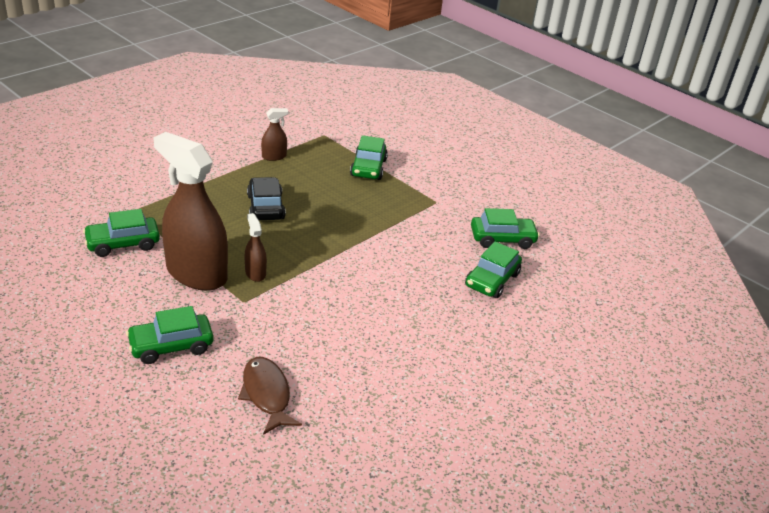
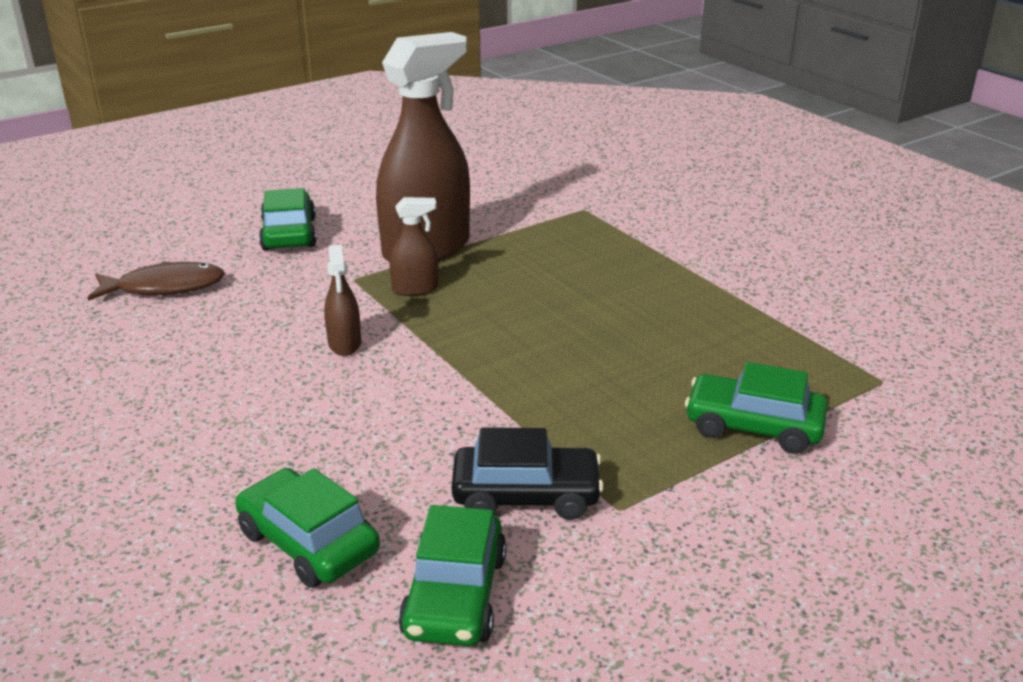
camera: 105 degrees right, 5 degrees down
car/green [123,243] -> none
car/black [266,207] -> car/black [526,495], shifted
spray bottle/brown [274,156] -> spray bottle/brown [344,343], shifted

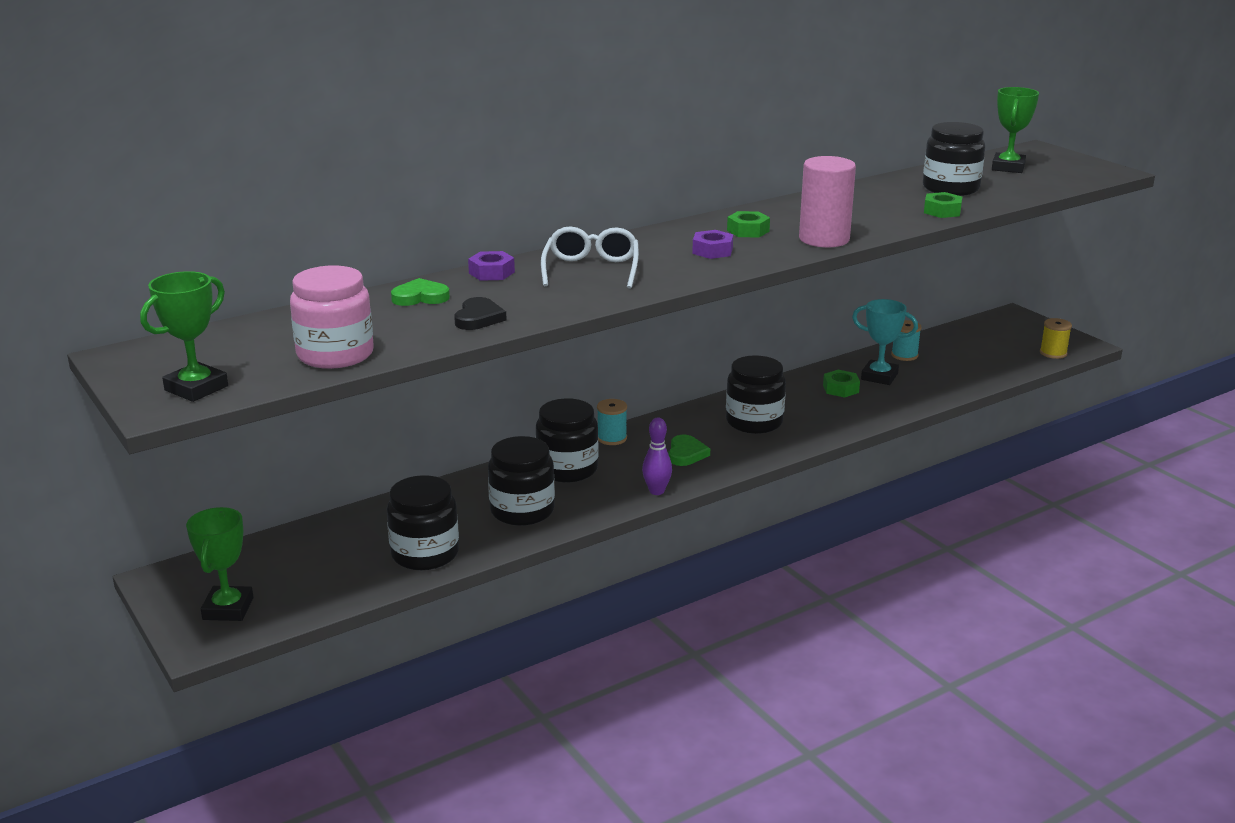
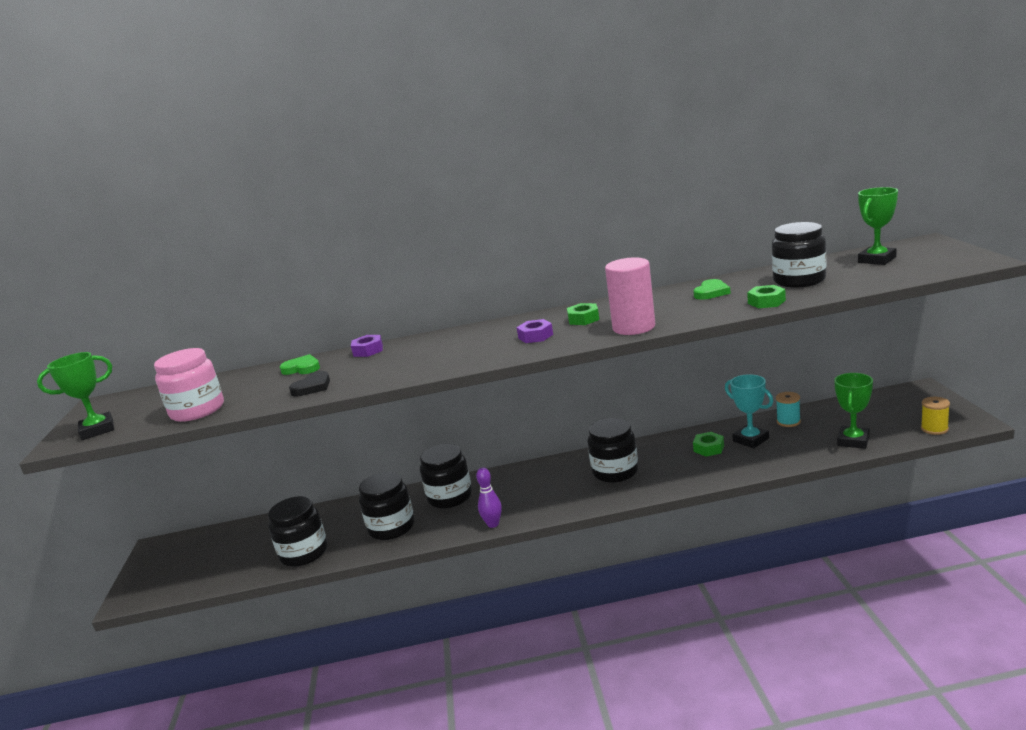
camera: 30 degrees right, 5 degrees down
glasses/white [591,270] -> none
spool/turquoise [612,438] -> none
trophy/green [228,609] -> trophy/green [853,441], shifted
heart/green [686,454] -> heart/green [711,292], shifted

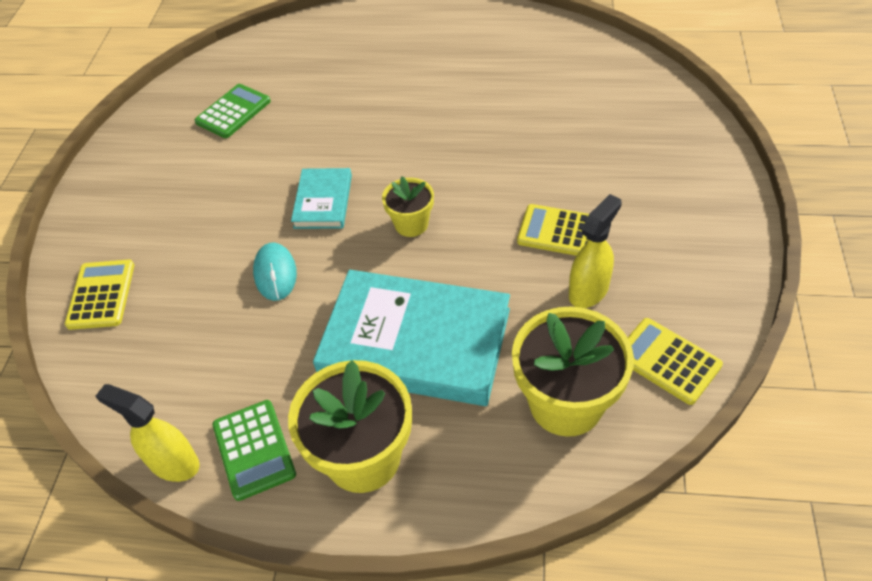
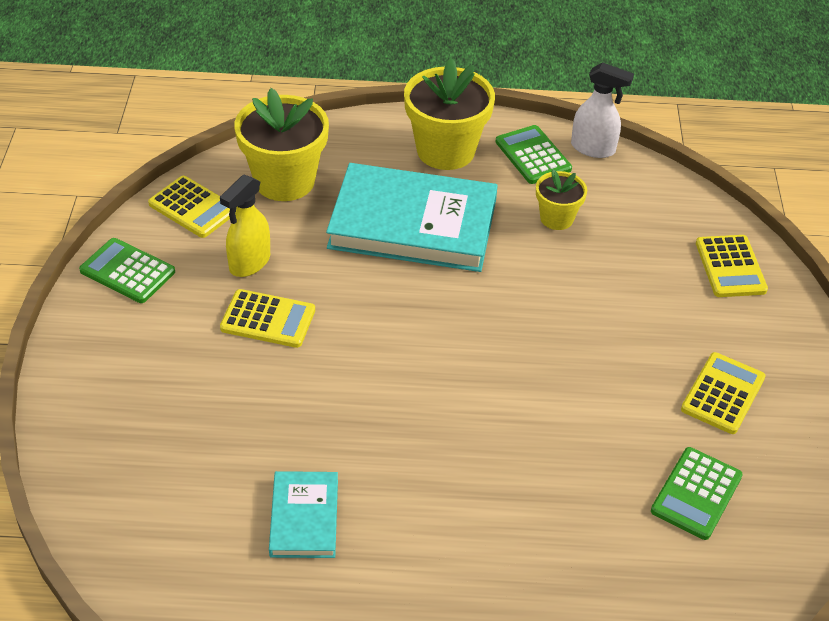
camera: 170 degrees right, 5 degrees down
mouse/turquoise [275,273] -> none
none -> calculator/green [127,271]
none -> calculator/yellow [723,394]
book/turquoise [323,201] -> book/turquoise [304,518], shifted
flower pot/yellow [411,224] -> flower pot/yellow [556,218], shifted
spray bottle/yellow [173,463] -> spray bottle/white [593,148]

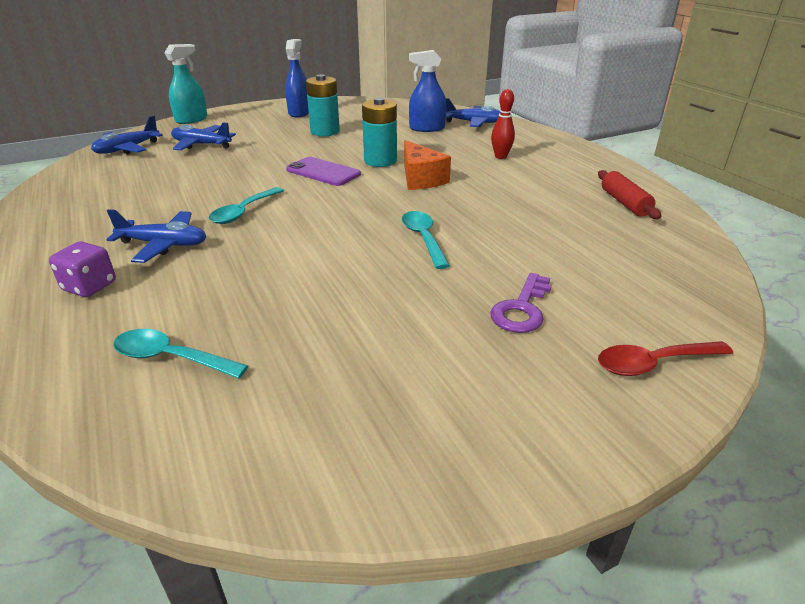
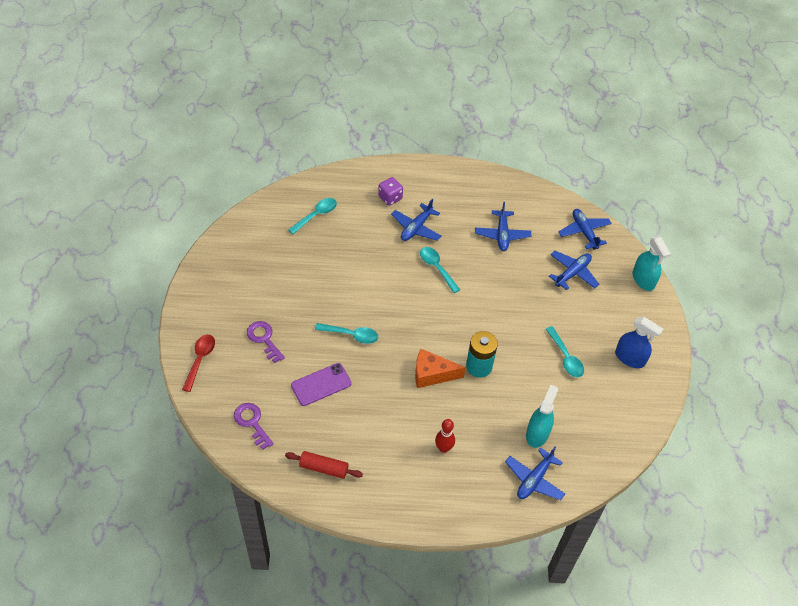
camera: 115 degrees right, 20 degrees up
none -> key/purple [252,423]
none -> plane/blue [502,235]
phone/purple [323,172] -> phone/purple [321,384], shifted
battery/turquoise [325,131] -> spoon/turquoise [565,357]
spray bottle/blue [427,128] -> spray bottle/turquoise [537,433]

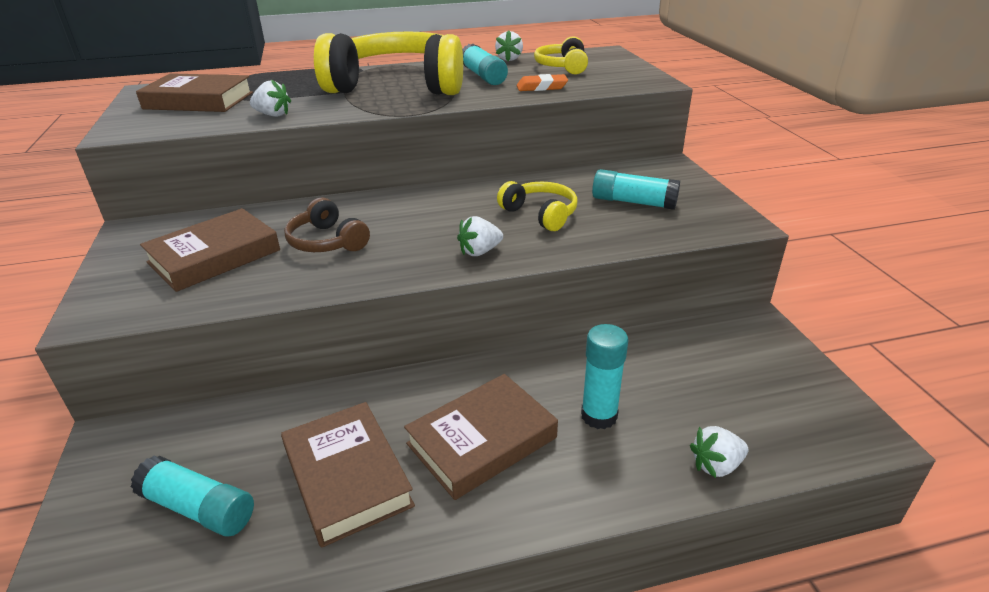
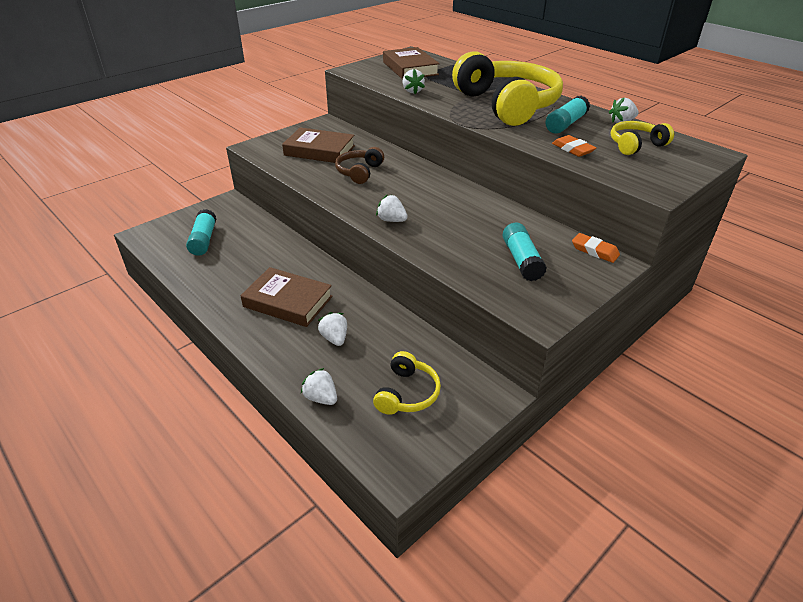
camera: 60 degrees right, 5 degrees up
book/brown [347,477] -> none
none -> eraser/orange [594,251]
headphones/yellow [540,214] -> headphones/yellow [407,393], shifted
glue stick/turquoise [599,416] -> strawberry/white [334,338]

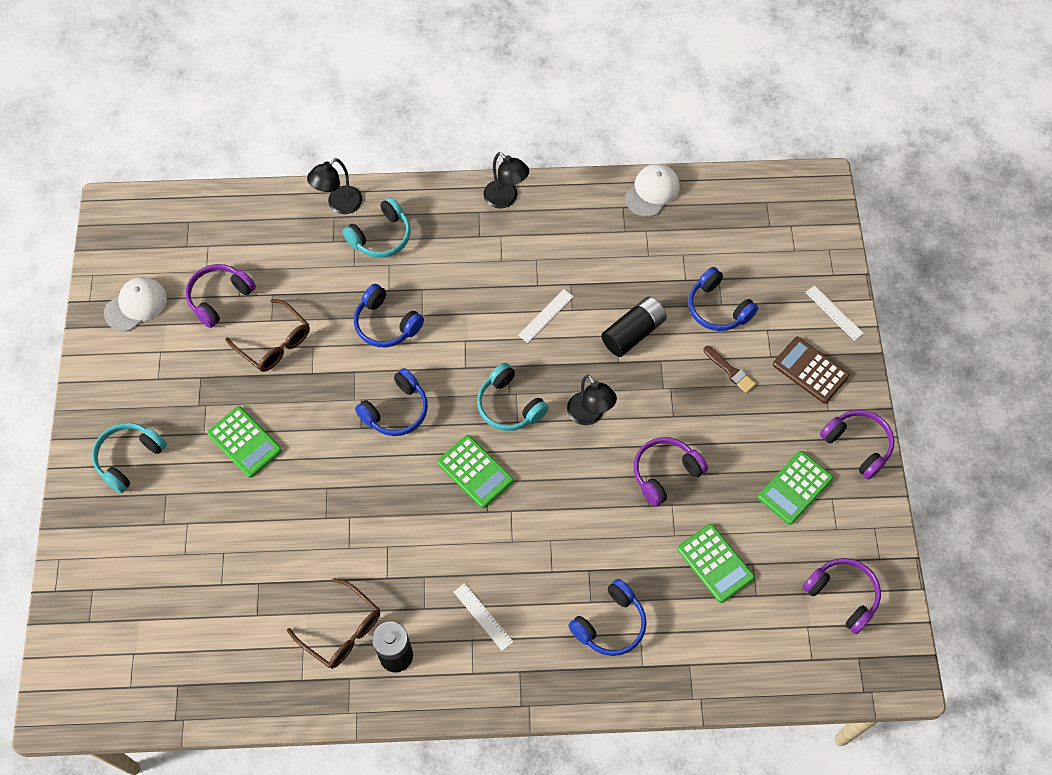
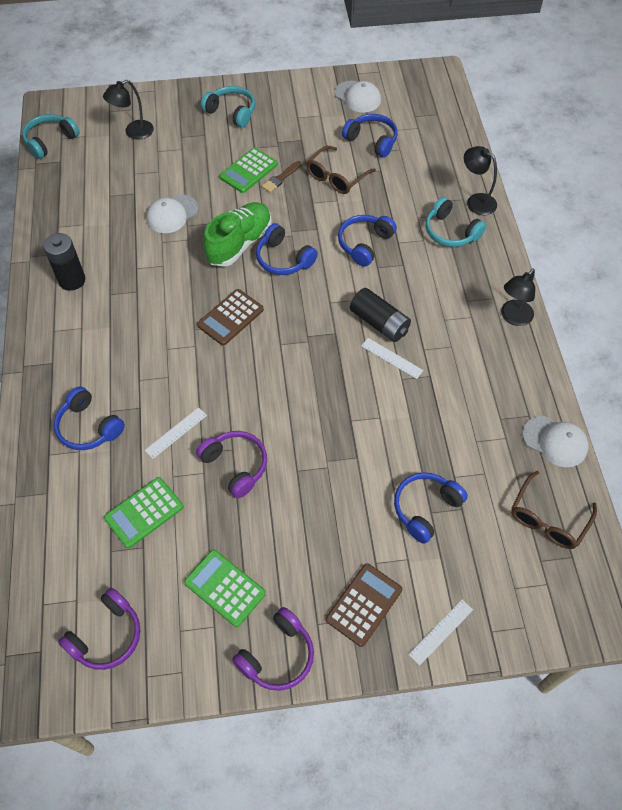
camera: 85 degrees right, 5 degrees down
none -> cap/white [172,214]
none -> shoe/green [239,243]
glasses/brown [342,630] -> glasses/brown [548,518], shifted
ruler/white [483,616] -> ruler/white [176,433], shifted
headphones/turquoise [509,405] -> headphones/turquoise [50,141], shifted
lamp/black [589,415] -> lamp/black [134,132], shifted
battery/black [633,333] -> battery/black [379,323], shifted
brush/brown [730,371] -> brush/brown [281,178], shifted
headphones/purple [219,298] -> headphones/blue [372,141]
calculator/green [475,472] -> calculator/brown [230,317]

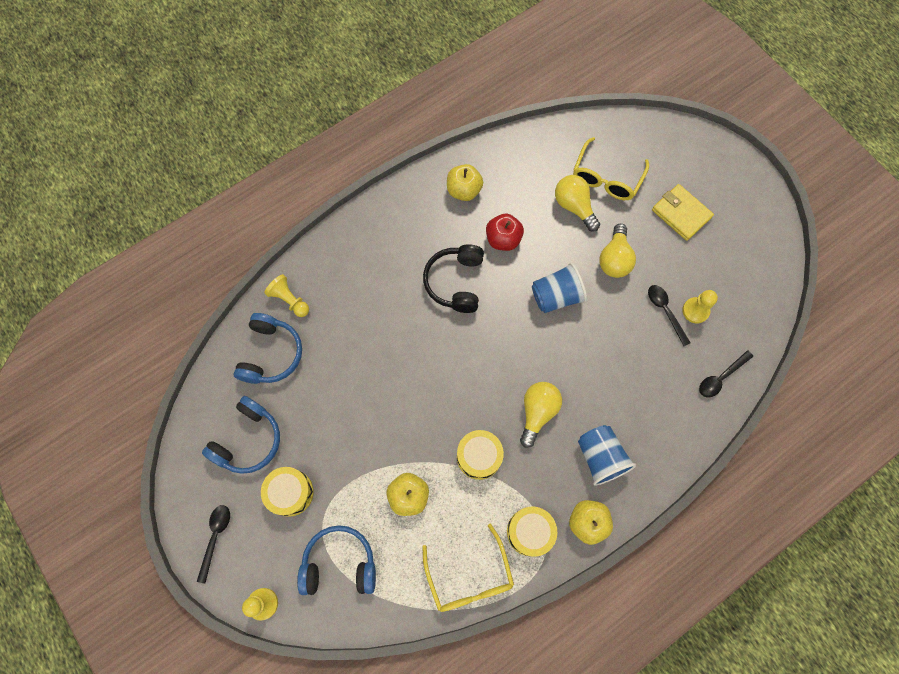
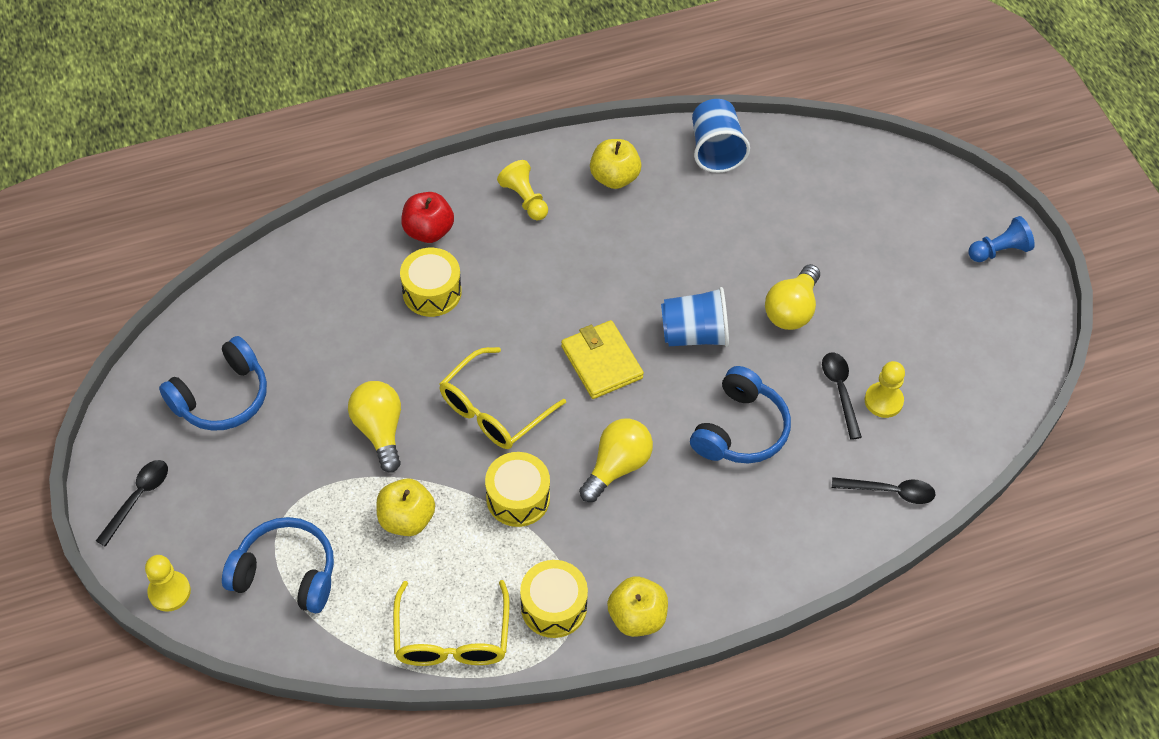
camera: 15 degrees right, 15 degrees down
headphones/black [455,282] -> none
none -> pawn/blue [999,250]
headphones/blue [271,354] -> headphones/blue [740,429], shifted
drum/yellow [290,493] -> drum/yellow [432,292], shifted
pawn/yellow [289,300] -> pawn/yellow [525,199], shifted
apple/red [503,239] -> apple/red [428,231], shifted
light bulb/yellow [574,206] -> light bulb/yellow [380,430], shifted
glasses/yellow [606,177] -> glasses/yellow [494,409], shifted
cup/blue [600,457] -> cup/blue [715,150], shifted
wallet/yellow [681,214] -> wallet/yellow [601,362], shifted
spoon/black [721,377] -> spoon/black [890,492], 150 degrees counterclockwise

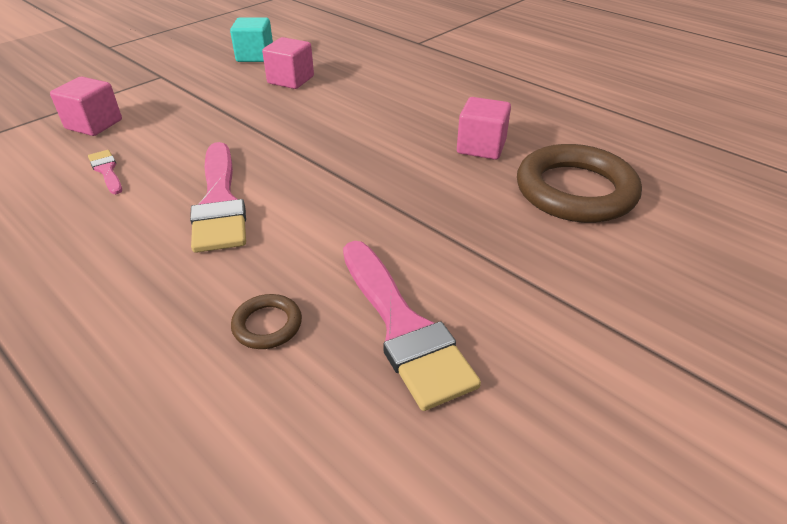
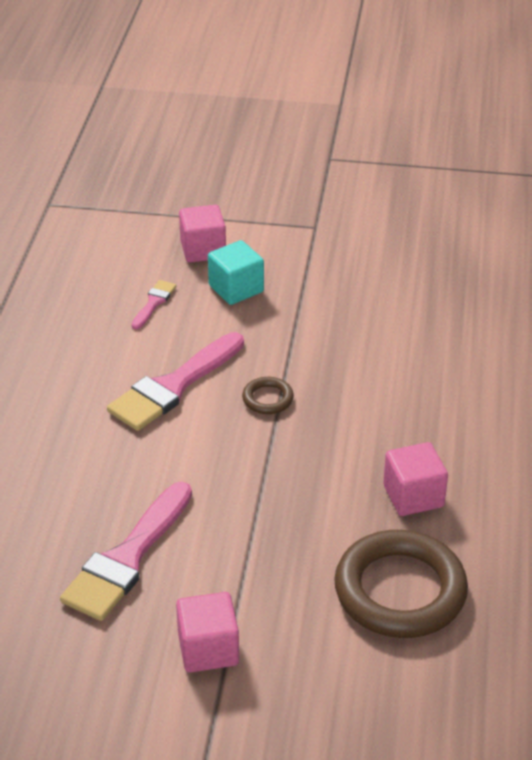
camera: 55 degrees right, 0 degrees up
cube/turquoise [255,56] -> cube/turquoise [236,289], shifted
ring/brown [267,325] -> ring/brown [267,399], shifted
cube/pink [291,80] -> cube/pink [208,649], shifted

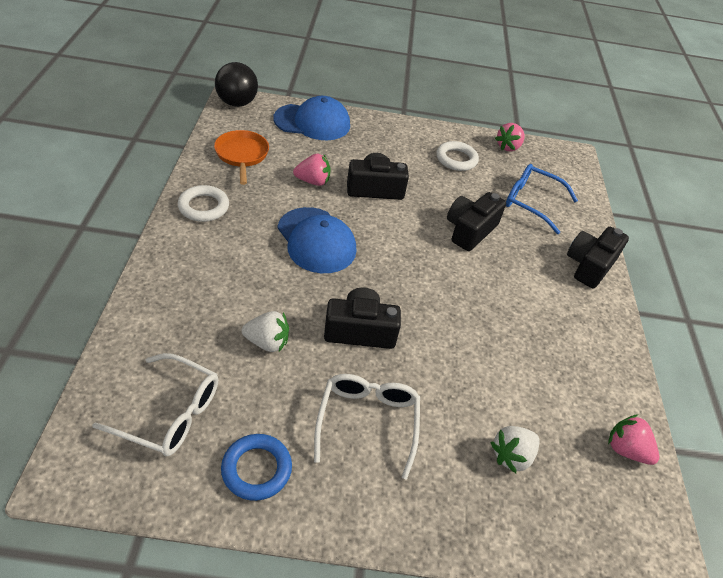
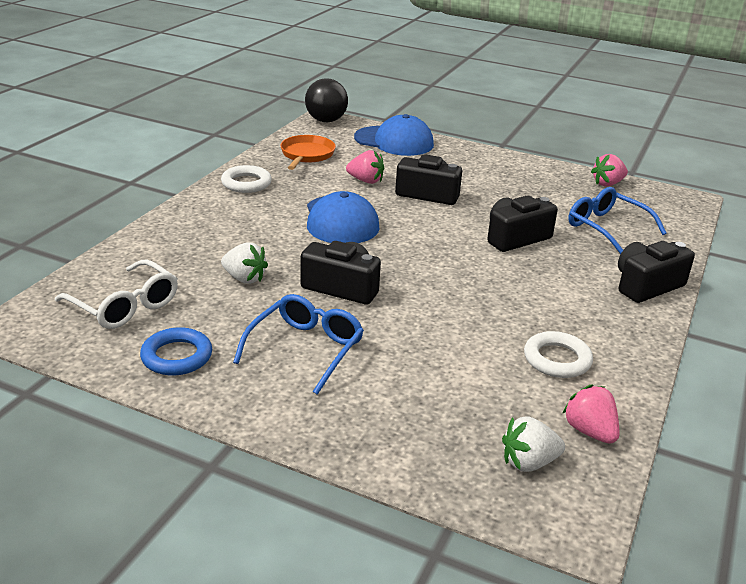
camera: 25 degrees right, 15 degrees down
ring/white [456,159] -> ring/white [557,359], shifted
strawberry/white [511,456] -> strawberry/white [528,462], shifted
glasses/white [367,422] -> glasses/blue [306,349]

